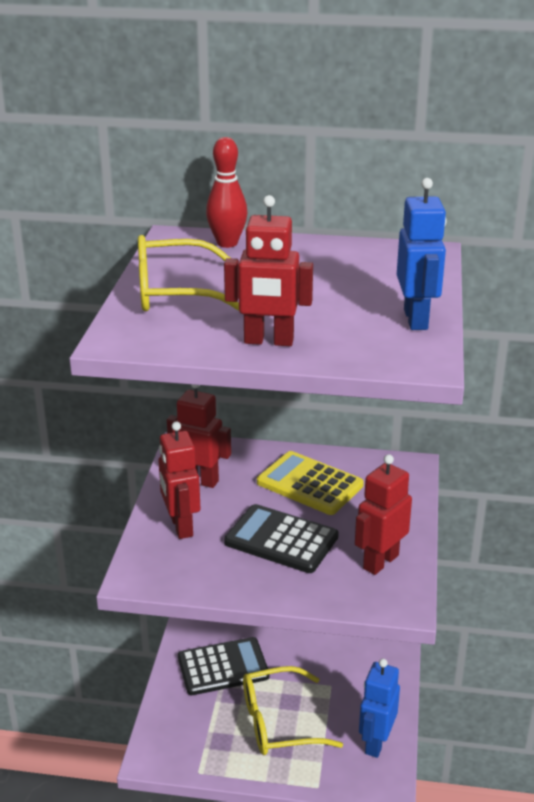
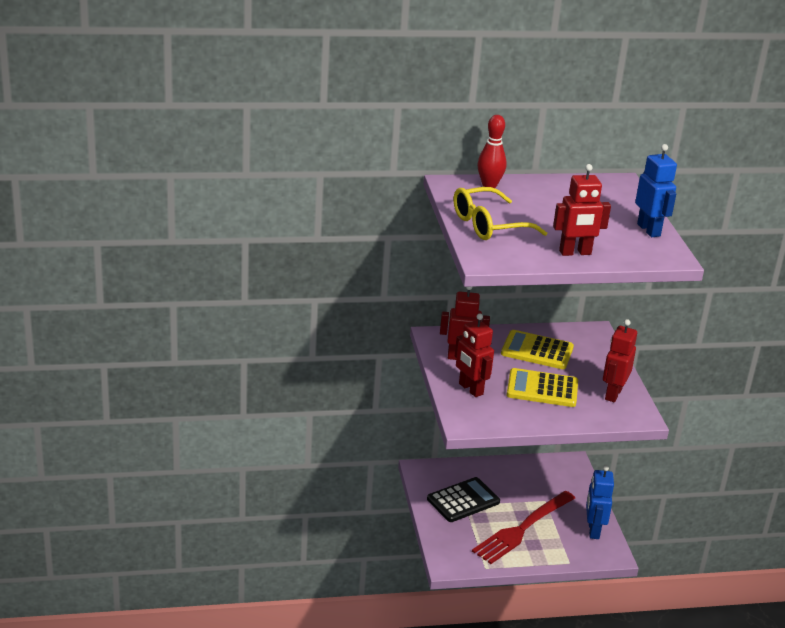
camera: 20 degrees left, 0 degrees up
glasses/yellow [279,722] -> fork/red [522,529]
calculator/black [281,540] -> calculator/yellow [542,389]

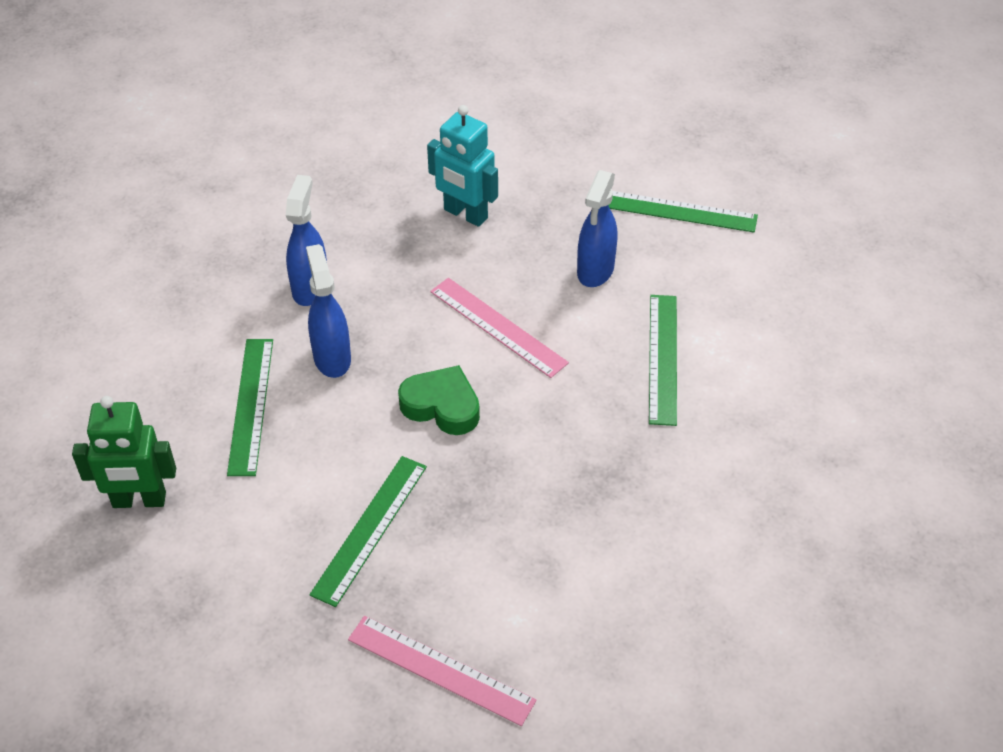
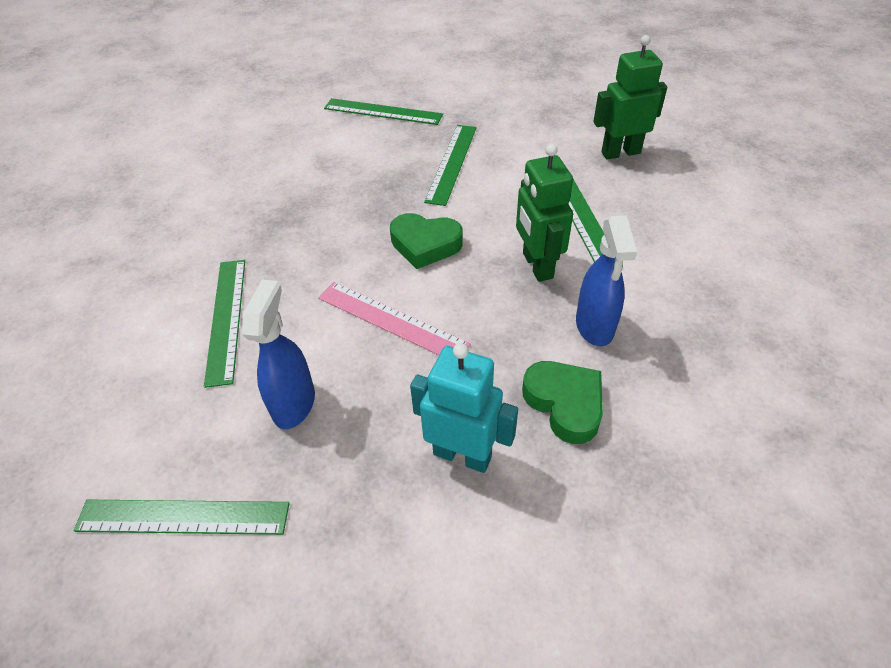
camera: 170 degrees right, 0 degrees up
none -> heart/green [565,404]
spray bottle/blue [332,358] -> robot/green [537,266]
ruler/pink [440,670] -> ruler/green [383,111]

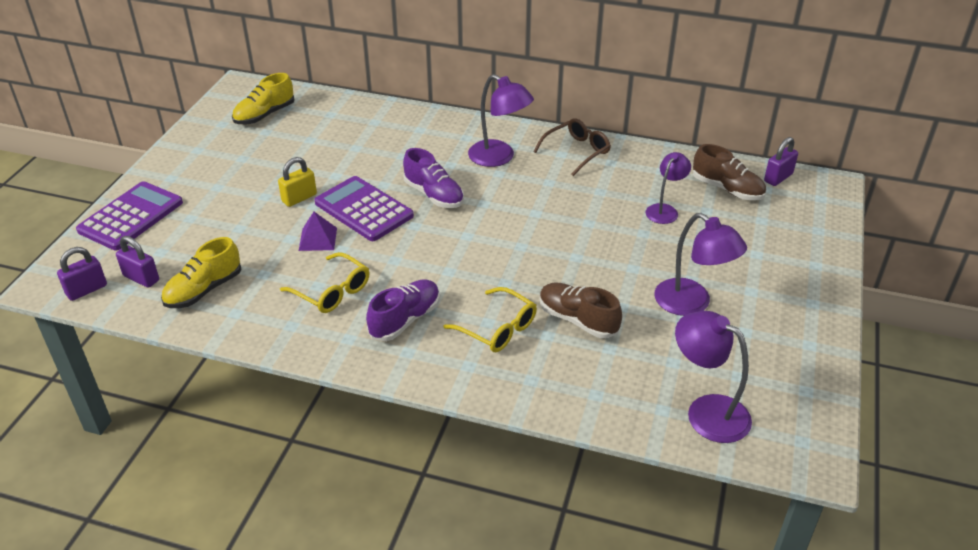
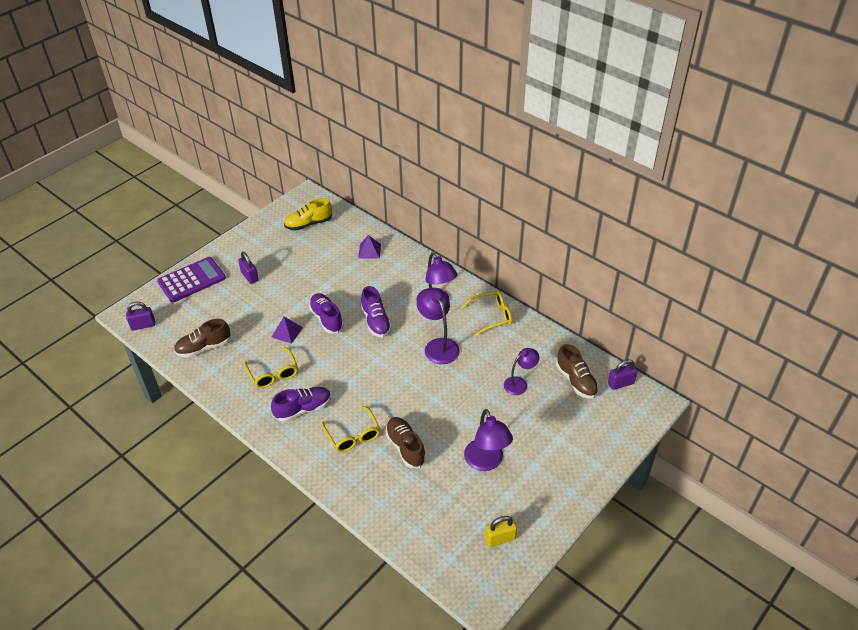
camera: 25 degrees right, 5 degrees up
none -> pyramid/purple [369,251]
padlock/purple [141,278] -> padlock/purple [249,276], shifted
padlock/yellow [299,198] -> padlock/yellow [500,539], shifted
lamp/purple [706,411] -> lamp/purple [438,345], shifted
calculator/purple [364,209] -> shoe/purple [326,318]
shoe/yellow [204,290] -> shoe/brown [204,347]
glasses/brown [577,151] -> glasses/yellow [492,316]

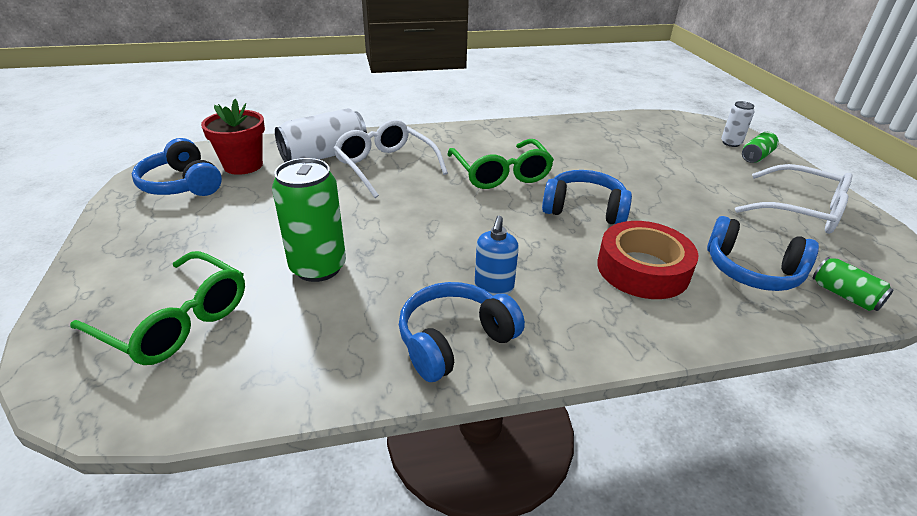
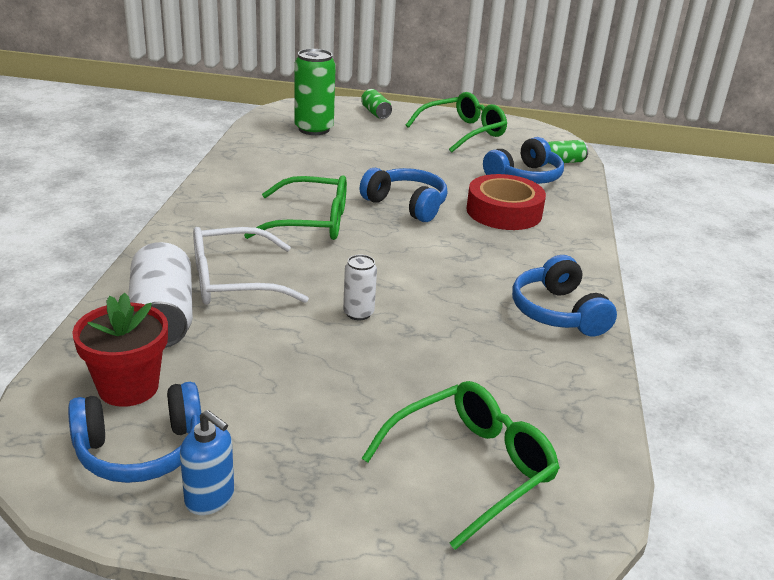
camera: 70 degrees left, 5 degrees down
can/green [318,267] -> can/green [314,129], shifted
soap dispenser/blue [494,287] -> soap dispenser/blue [210,498], shifted
can/white [731,143] -> can/white [358,313], shifted
glasses/white [801,210] -> glasses/green [463,132]
headphones/blue [584,209] -> headphones/blue [406,205], 90 degrees clockwise

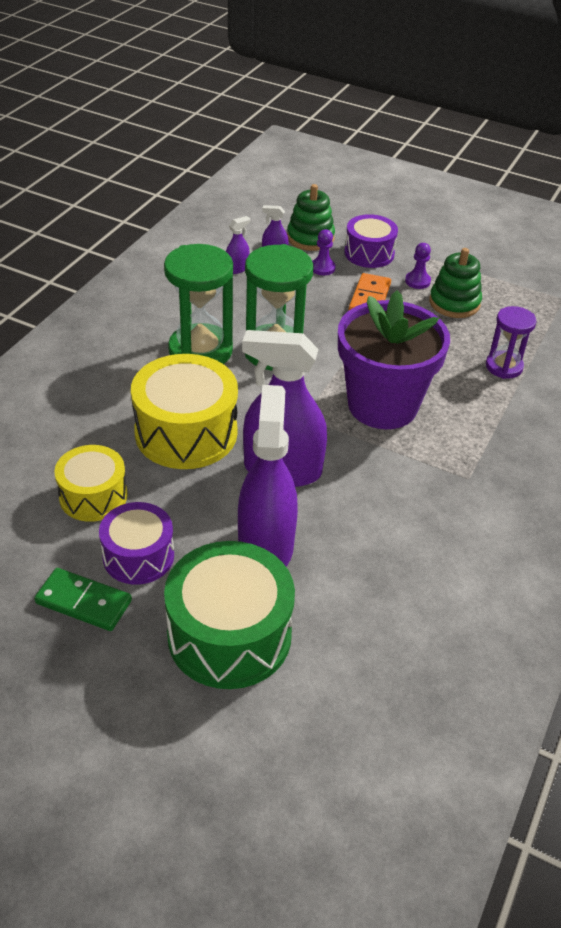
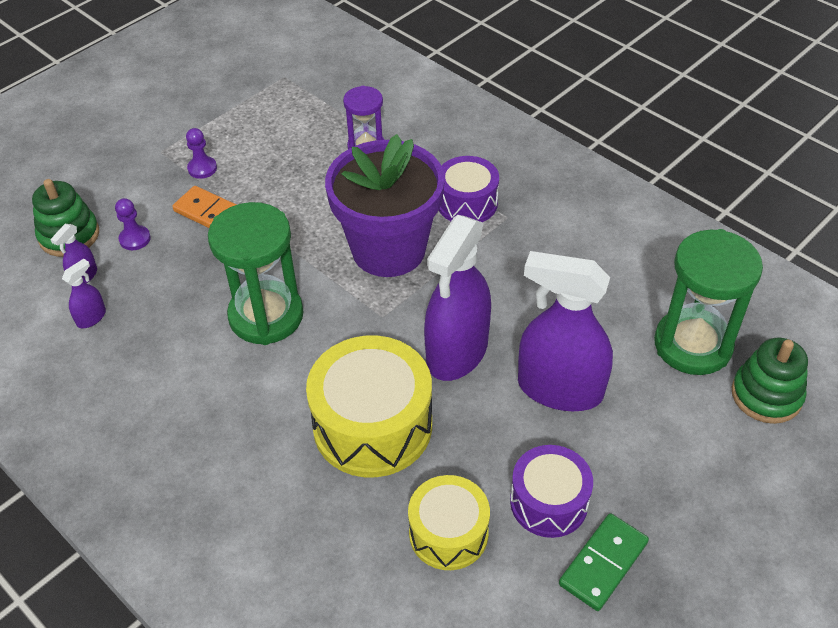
camera: 70 degrees left, 5 degrees up
drum/green [229,635] -> none
hourglass/green [200,351] -> hourglass/green [692,345], shifted
drum/purple [369,253] -> drum/purple [467,203], shifted
stacking toy/green [454,303] -> stacking toy/green [766,395], shifted
spray bottle/purple [237,268] -> spray bottle/purple [91,317], 60 degrees clockwise

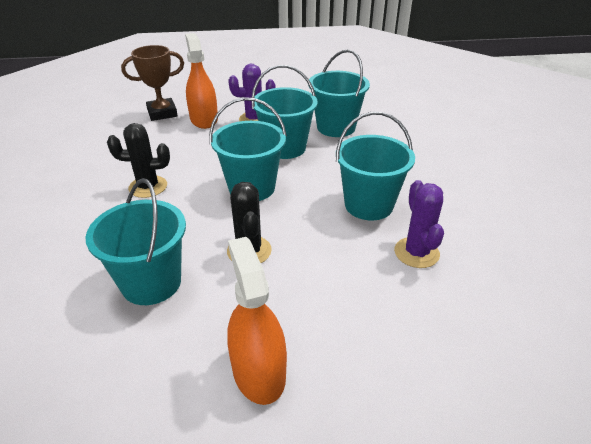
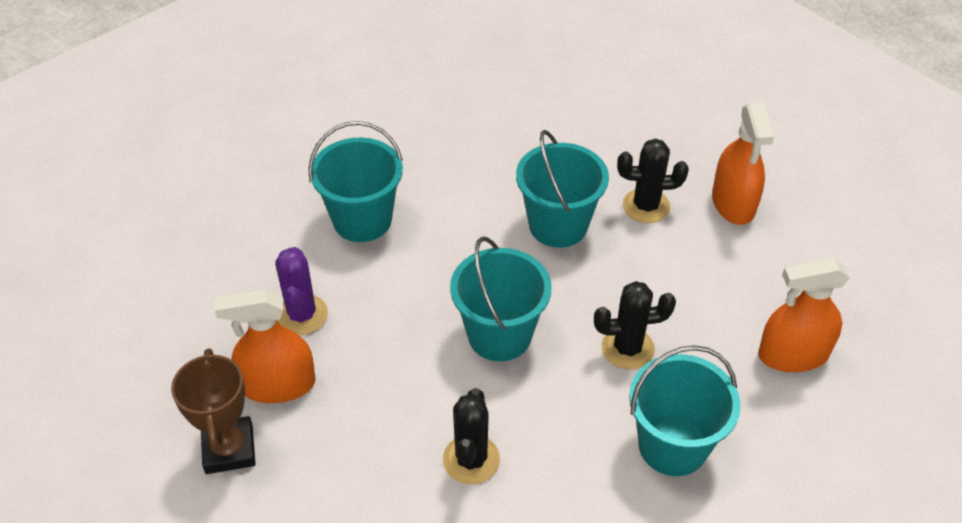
camera: 80 degrees left, 10 degrees up
bucket/turquoise [285,148] -> none
none -> spray bottle/orange [733,203]
cactus/purple [416,253] -> cactus/black [646,206]

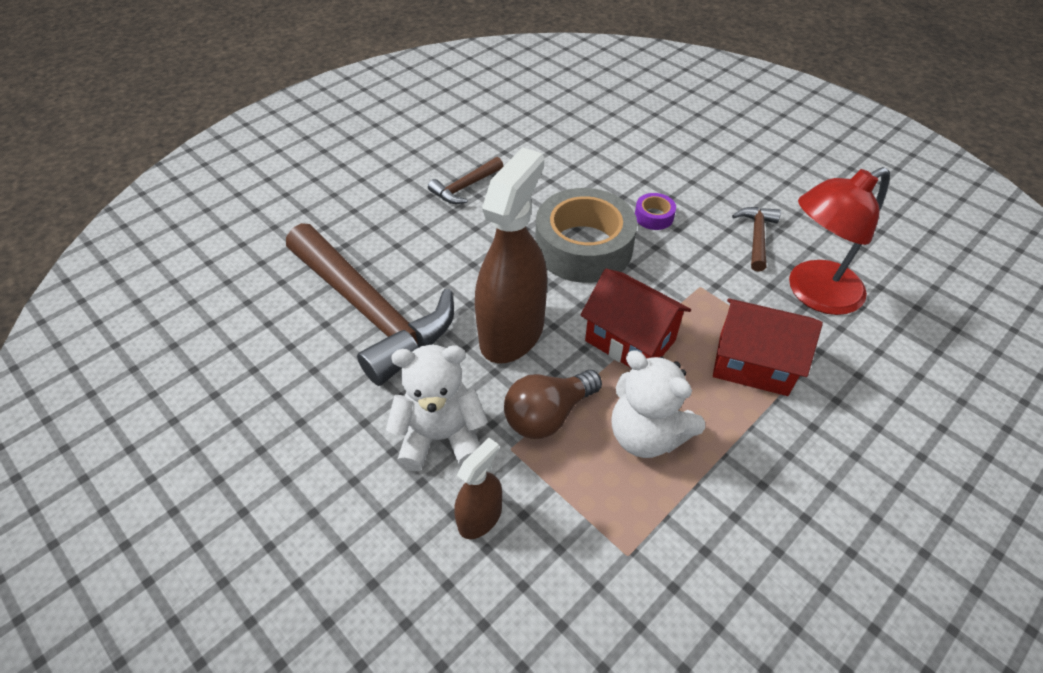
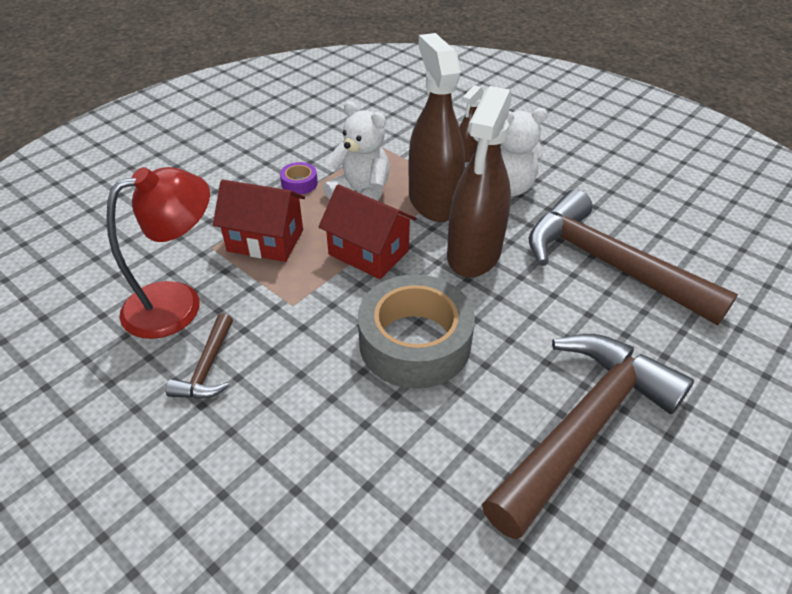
camera: 175 degrees right, 5 degrees down
tape/purple [654,216] -> tape/purple [299,183], shifted
light bulb/brown [548,415] -> spray bottle/brown [433,202]
hammer/brown [465,187] -> hammer/brown [584,426], x2.28

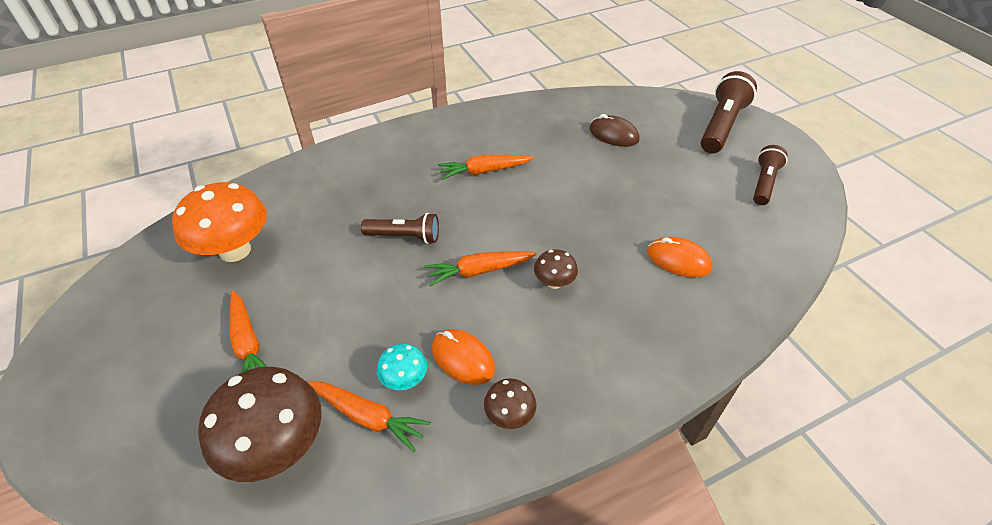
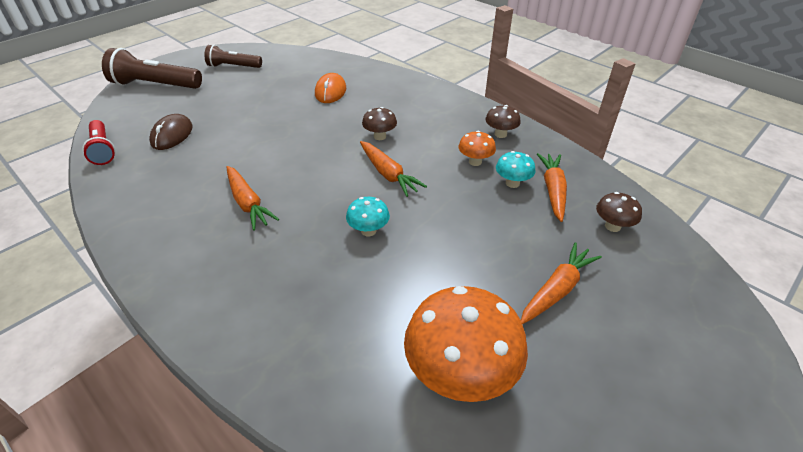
camera: 110 degrees left, 5 degrees down
none -> flashlight/red [102,150]
flashlight/brown [405,237] -> mushroom/turquoise [368,231]
mouse/orange [463,358] -> mushroom/orange [475,162]
mushroom/brown [277,447] -> mushroom/brown [612,226], x0.48

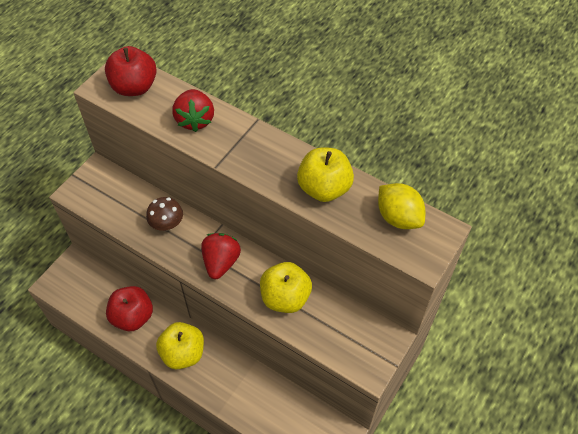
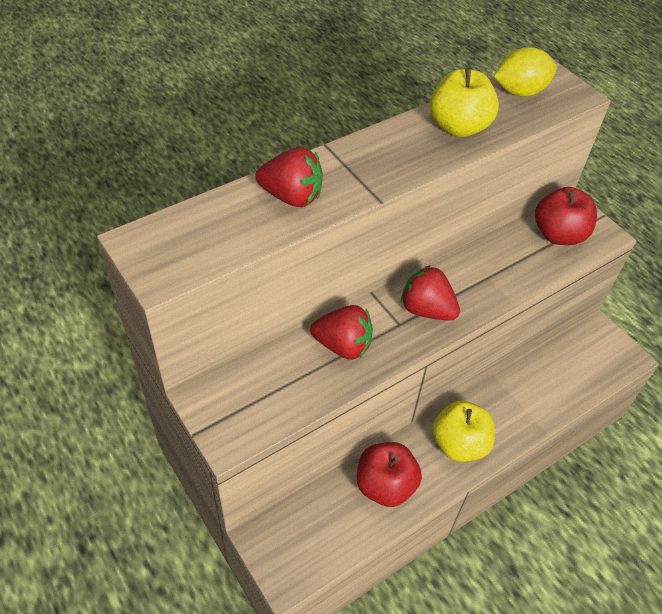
camera: 70 degrees left, 5 degrees down
apple/yellow [285,298] -> none
apple/red [134,87] -> apple/red [558,235], shifted
mushroom/brown [167,224] -> strawberry/red [343,345]

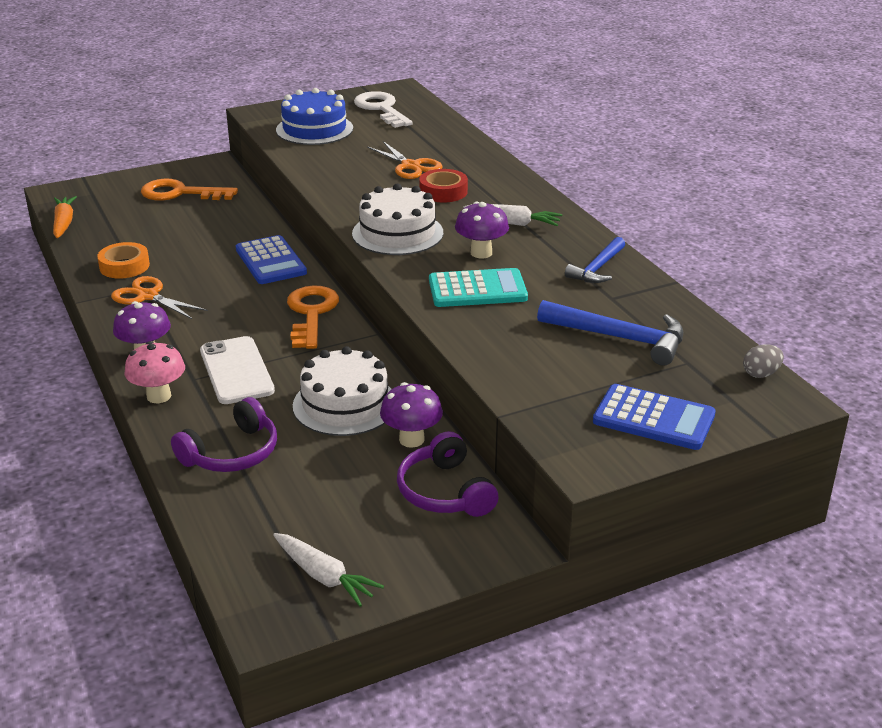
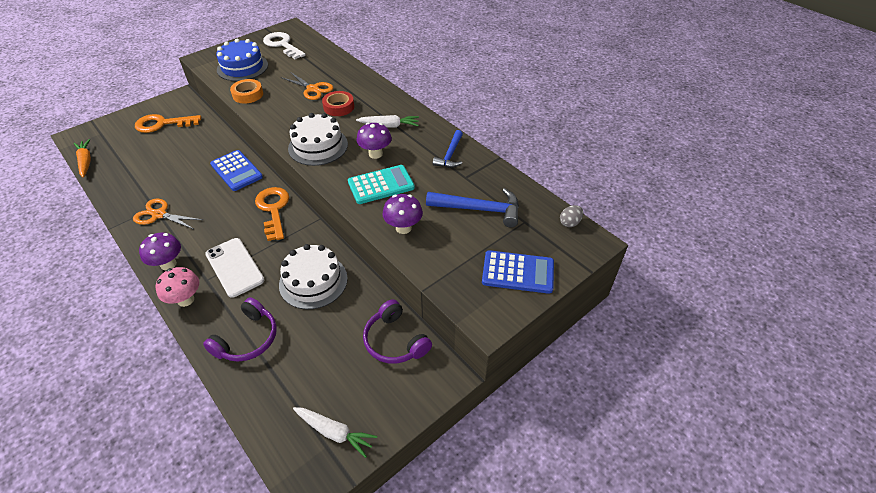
camera: 15 degrees left, 15 degrees up
tape/orange [124,266] -> tape/orange [248,95], shifted
mushroom/purple [411,439] -> mushroom/purple [403,228], shifted

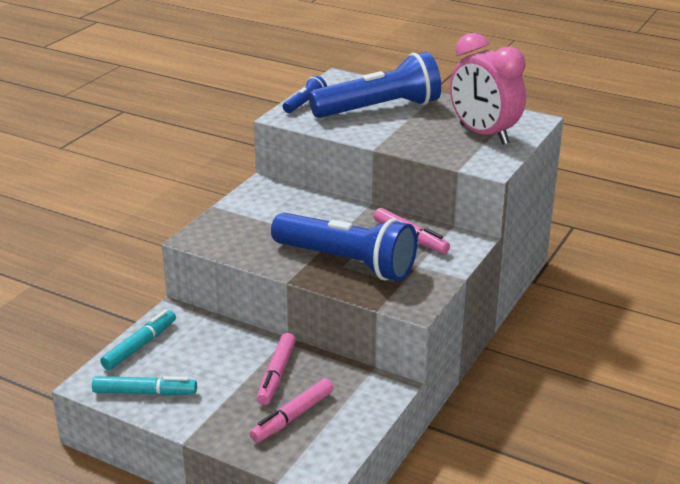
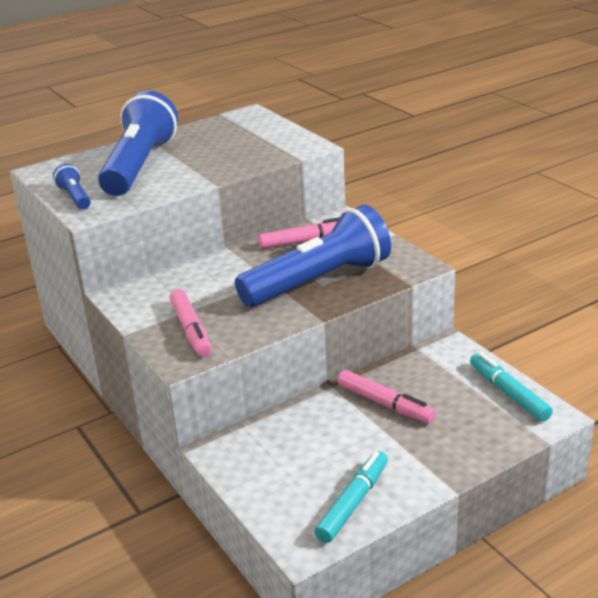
camera: 60 degrees left, 0 degrees up
clock/pink [483,134] -> none
marker/turquoise [140,345] -> marker/turquoise [508,393], shifted
marker/pink [292,417] -> marker/pink [191,330], shifted

